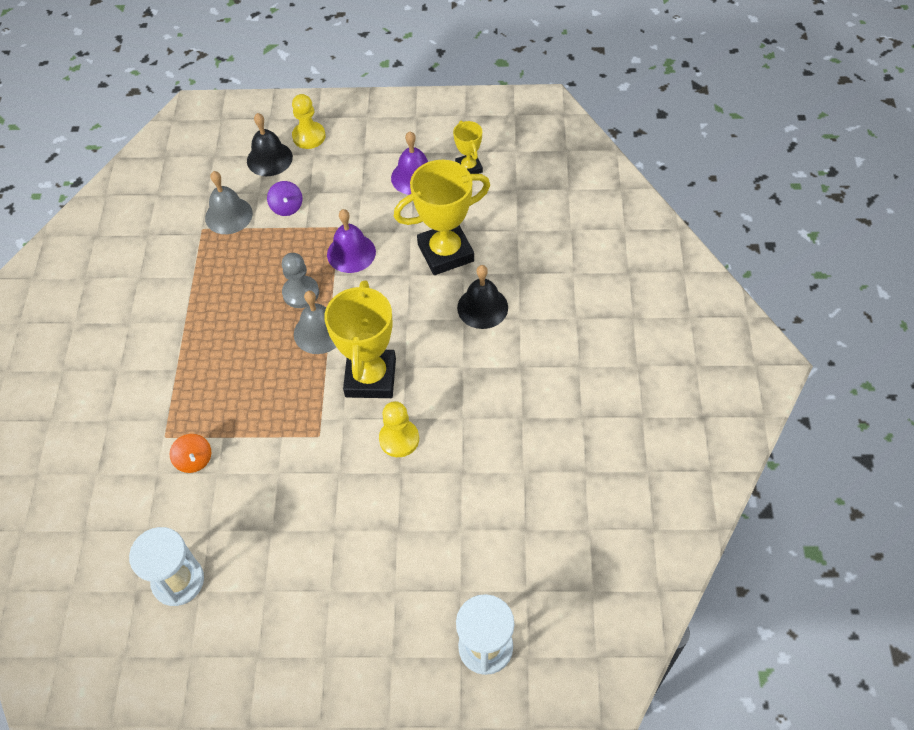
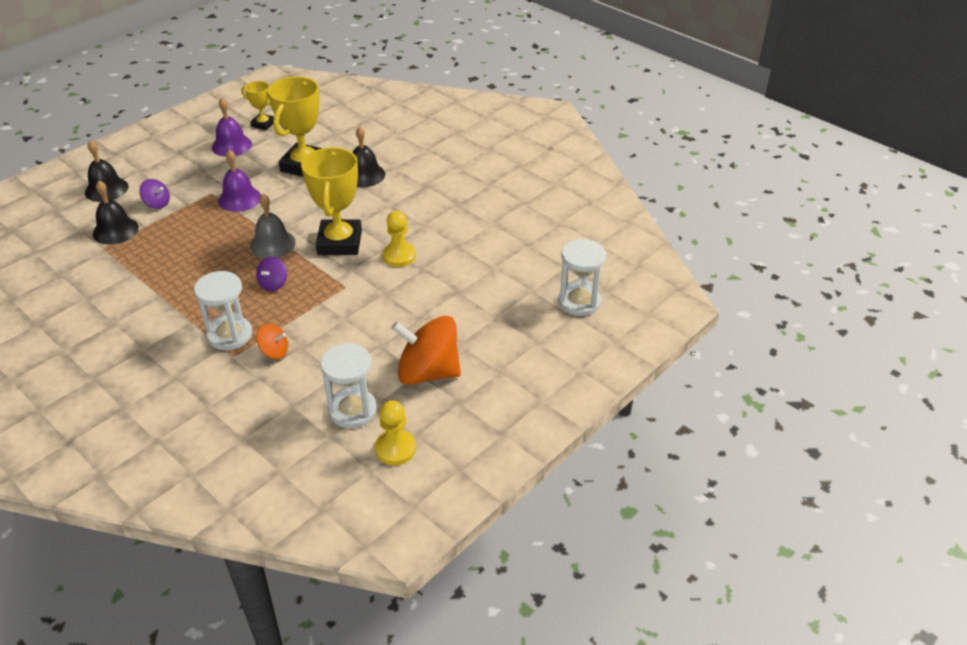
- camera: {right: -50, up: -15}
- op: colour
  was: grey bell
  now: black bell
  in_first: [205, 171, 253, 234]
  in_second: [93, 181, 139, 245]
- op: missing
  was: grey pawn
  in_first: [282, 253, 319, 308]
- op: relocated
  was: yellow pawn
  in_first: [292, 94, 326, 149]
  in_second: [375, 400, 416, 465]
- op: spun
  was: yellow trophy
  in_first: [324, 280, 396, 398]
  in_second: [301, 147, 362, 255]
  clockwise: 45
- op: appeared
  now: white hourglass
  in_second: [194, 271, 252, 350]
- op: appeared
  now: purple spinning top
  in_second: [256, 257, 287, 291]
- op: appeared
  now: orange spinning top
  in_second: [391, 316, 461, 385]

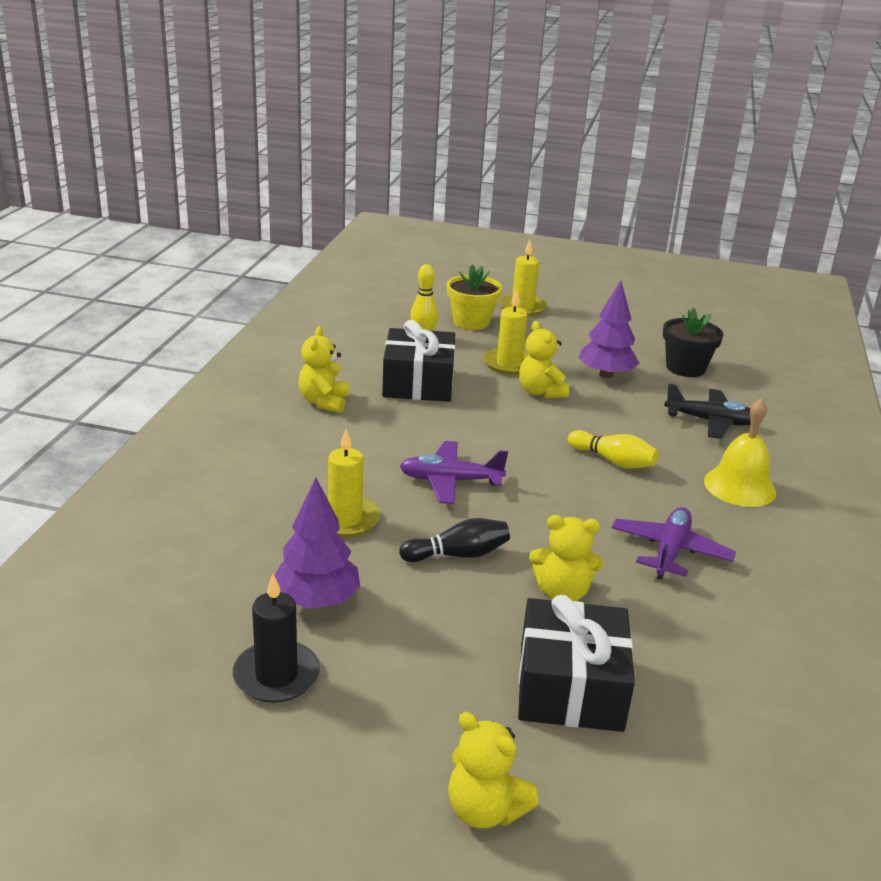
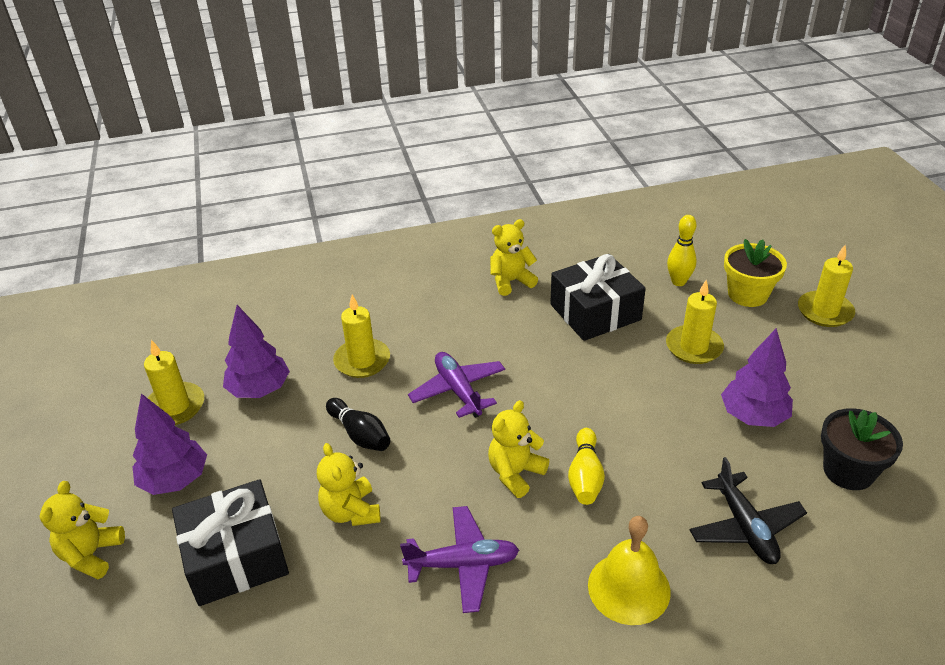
- camera: {right: 65, up: 10}
- op: colour
  was: black candle
  now: yellow candle
  in_first: [233, 574, 320, 703]
  in_second: [144, 340, 204, 425]
- op: relocated
  was: yellow teddy bear
  in_first: [519, 321, 569, 398]
  in_second: [488, 400, 549, 498]
- op: appeared
  now: purple tree
  in_second: [132, 393, 207, 495]

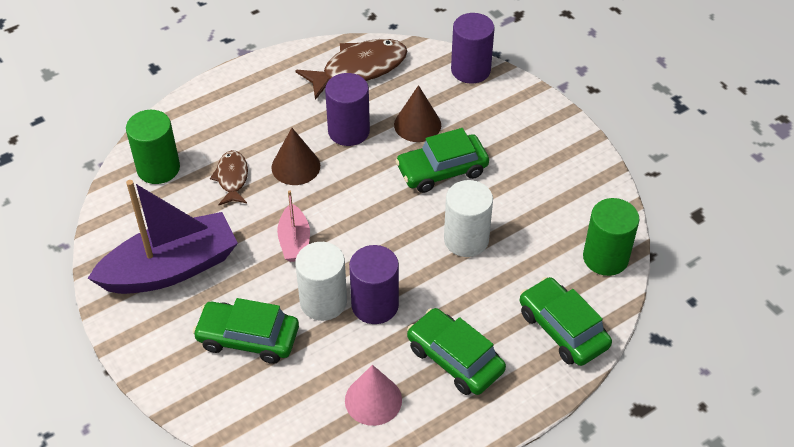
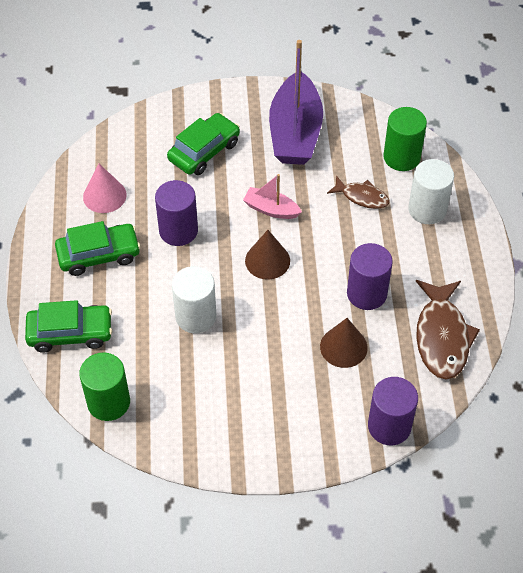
- camera: {right: 120, up: 5}
- op: relocated
  was: brown cone
  in_first: [271, 128, 320, 185]
  in_second: [245, 230, 290, 280]
- op: relocated
  was: white cylinder
  in_first: [295, 242, 347, 321]
  in_second: [408, 159, 454, 224]
- op: missing
  was: green car
  in_first: [395, 128, 489, 193]

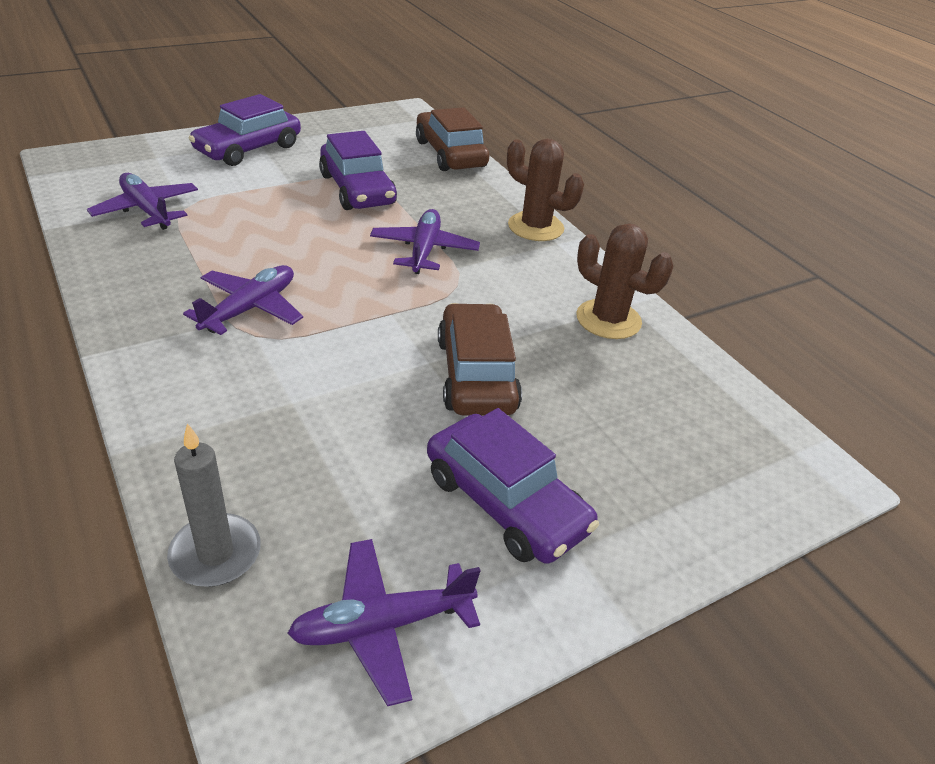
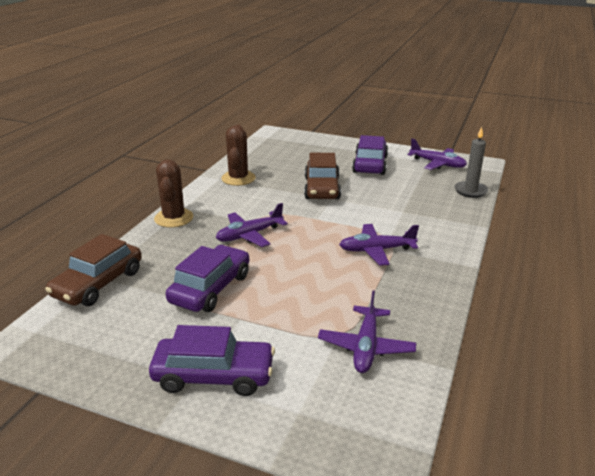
- camera: {right: -125, up: -10}
- op: spun
  was: brown car
  in_first: [438, 303, 522, 415]
  in_second: [304, 153, 341, 199]
  clockwise: -45

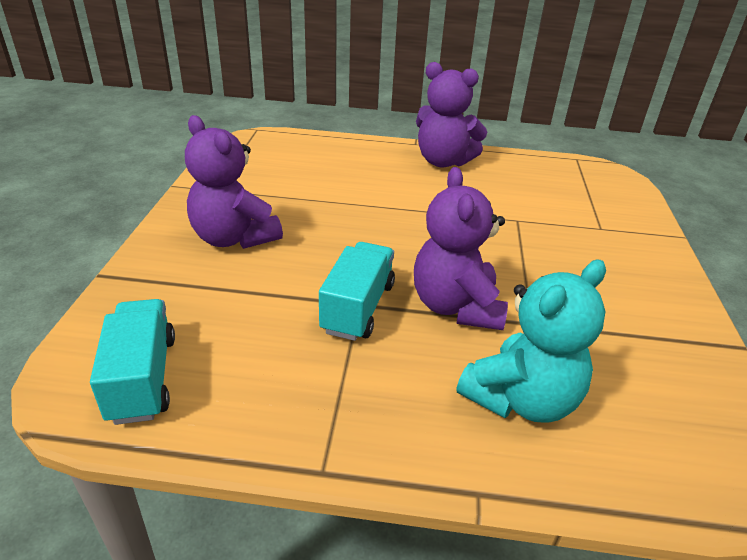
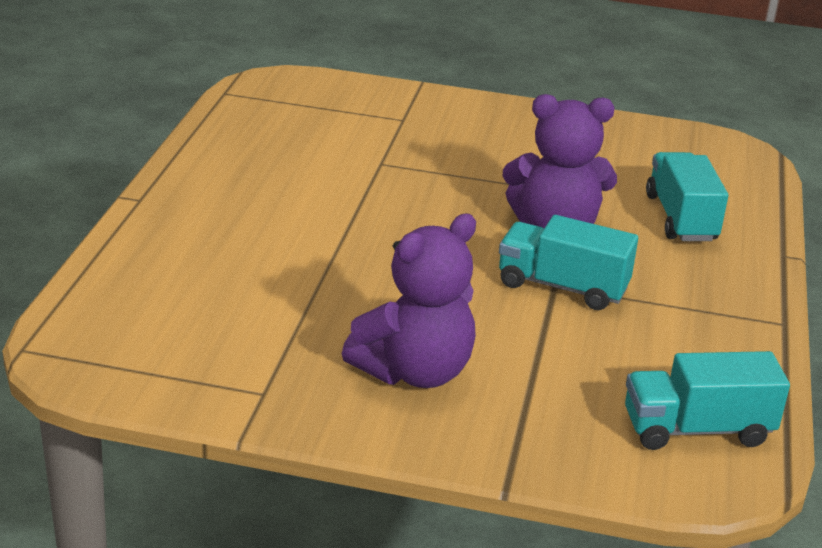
- camera: {right: -85, up: -5}
- op: missing
  was: purple teddy bear
  in_first: [416, 62, 487, 168]
- op: exchanged
  was: turquoise teddy bear
  now: turquoise truck
  in_first: [457, 260, 606, 423]
  in_second: [646, 152, 728, 241]

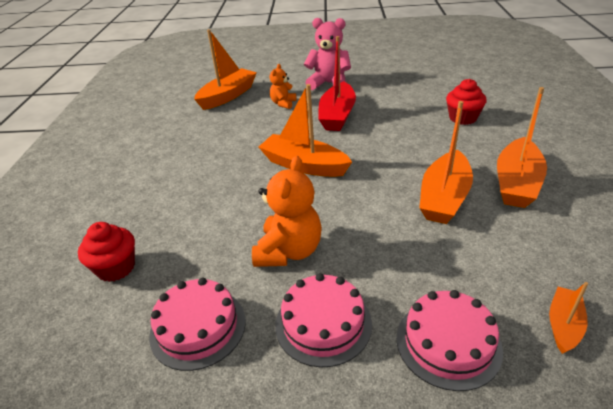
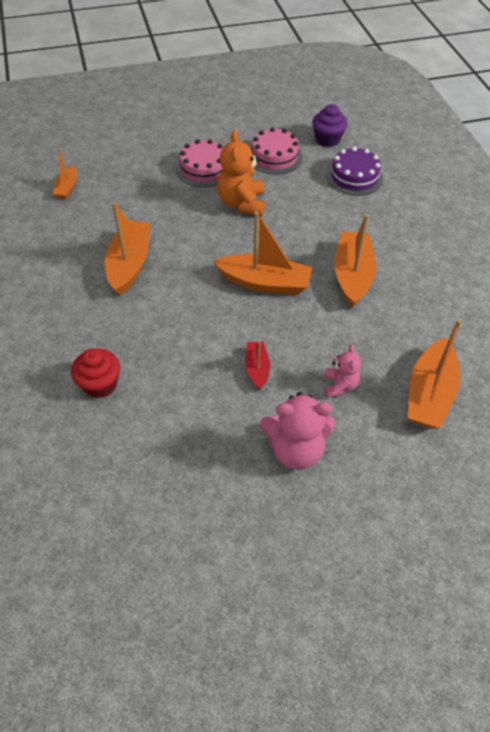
- camera: {right: 160, up: 15}
- op: exchanged
  was: red cupcake
  now: purple cake
  in_first: [78, 222, 135, 282]
  in_second: [326, 147, 383, 196]
- op: colour
  was: orange teddy bear
  now: pink teddy bear
  in_first: [270, 64, 296, 109]
  in_second: [324, 345, 361, 398]
- op: size
  was: red boat
  in_first: [318, 36, 356, 131]
  in_second: [245, 341, 270, 390]
  ratio: 0.53
- op: missing
  was: pink cake
  in_first: [397, 290, 503, 391]
- op: relocated
  was: orange boat
  in_first: [497, 87, 547, 208]
  in_second: [334, 214, 376, 308]
- op: appeared
  now: purple cupcake
  in_second: [312, 104, 348, 147]

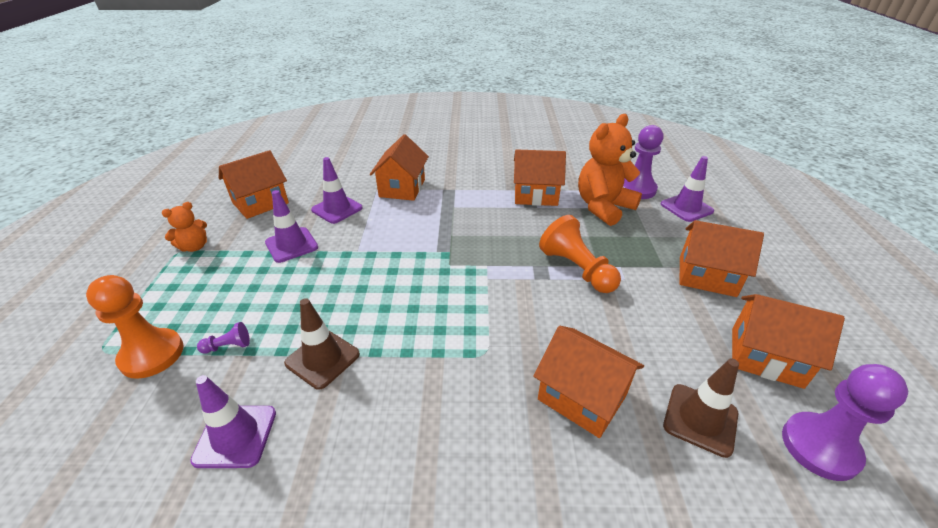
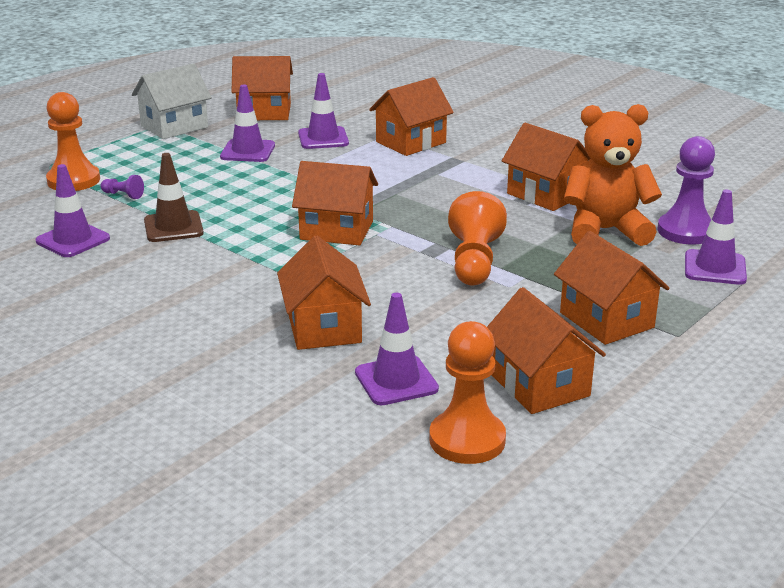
- camera: {right: 40, up: -10}
- op: exchanged
  was: orange teddy bear
  now: white house
  in_first: [162, 202, 207, 252]
  in_second: [132, 63, 212, 139]
- op: colour
  was: brown traffic cone
  now: purple traffic cone
  in_first: [663, 358, 739, 458]
  in_second: [355, 293, 439, 405]
- op: colour
  was: purple pawn
  now: orange pawn
  in_first: [782, 364, 908, 481]
  in_second: [429, 321, 506, 464]
- op: appeared
  now: orange house
  in_second: [292, 161, 378, 246]

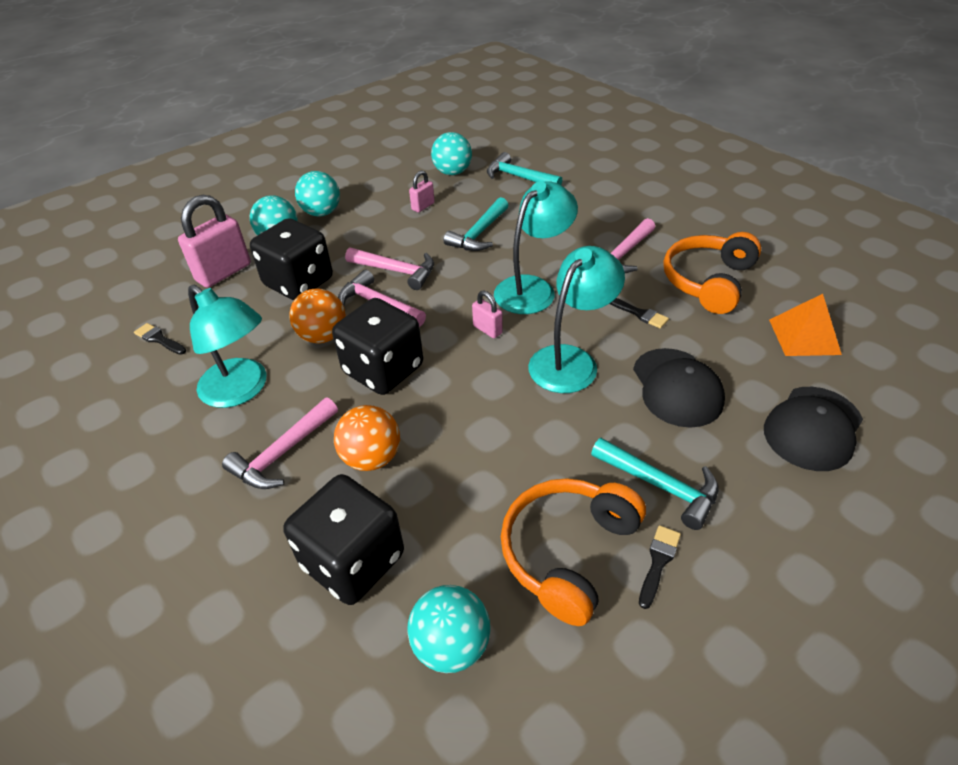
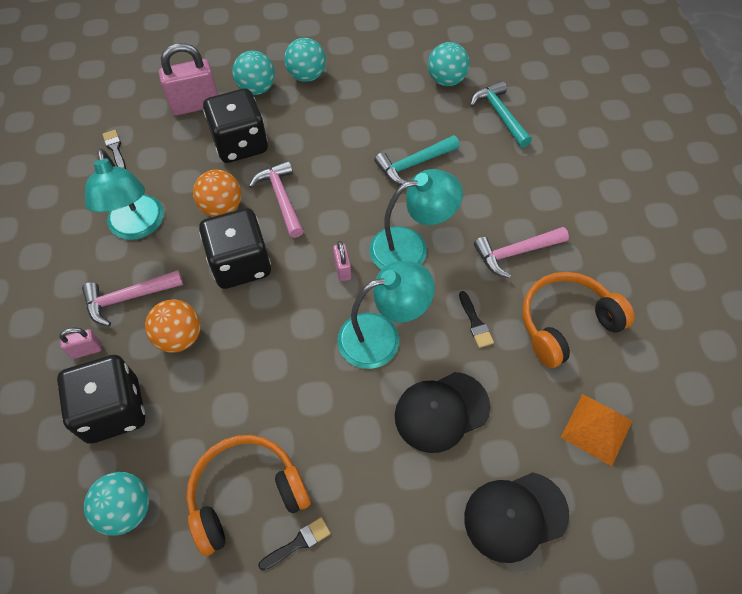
- camera: {right: 30, up: 15}
- op: missing
  was: pink hammer
  in_first: [345, 247, 434, 290]
- op: relocated
  was: pink padlock
  in_first: [409, 170, 435, 212]
  in_second: [59, 328, 102, 359]
- op: missing
  was: turquoise hammer
  in_first: [591, 438, 718, 530]
- op: spun
  was: black cap
  in_first: [633, 348, 725, 428]
  in_second: [395, 372, 490, 453]
  clockwise: 45

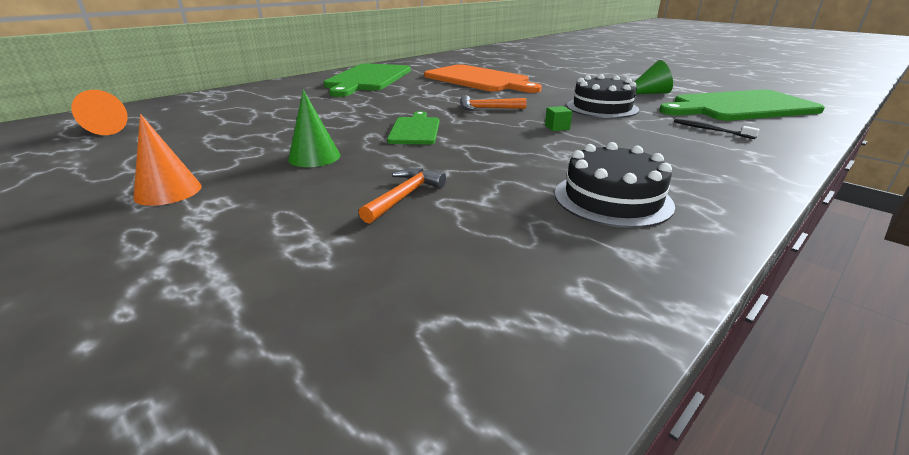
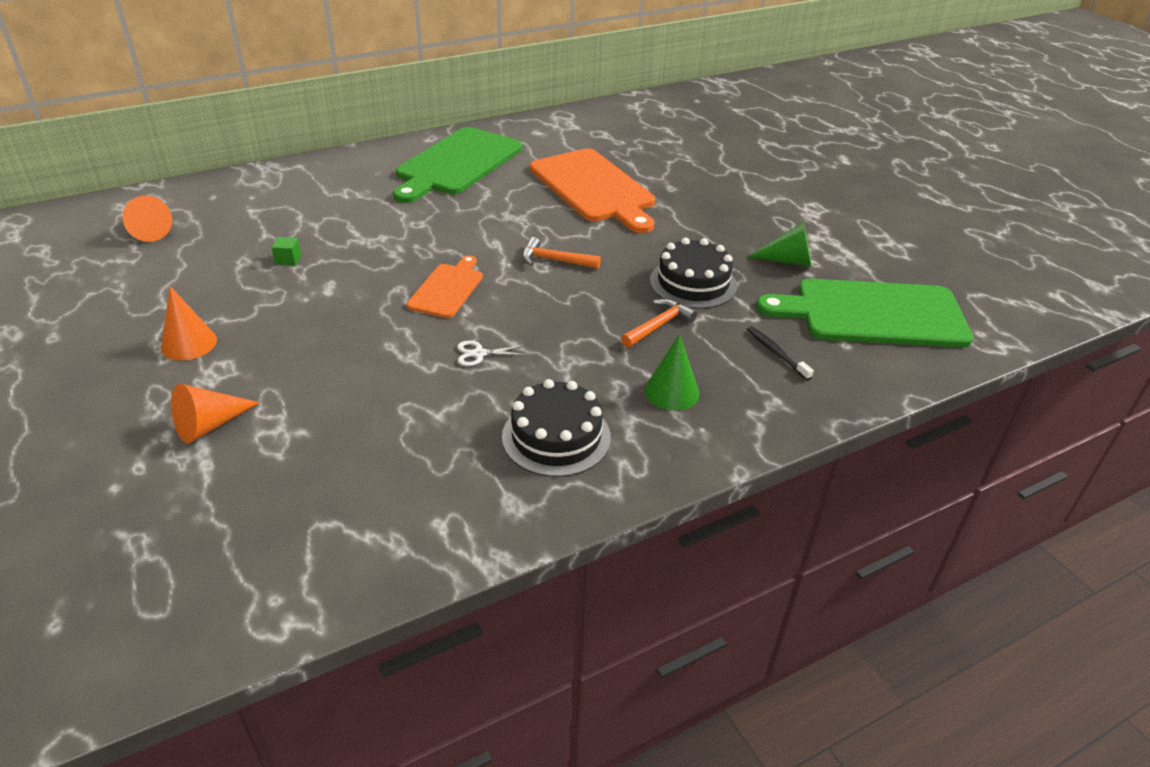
- camera: {right: 15, up: 10}
- op: relocated
  was: green cone
  in_first: [288, 90, 341, 167]
  in_second: [644, 334, 699, 410]
- op: relocated
  was: orange hammer
  in_first: [359, 168, 446, 224]
  in_second: [621, 299, 697, 348]
- op: colour
  was: green cutting board
  now: orange cutting board
  in_first: [387, 111, 439, 144]
  in_second: [406, 255, 483, 318]
- op: relocated
  was: green cube
  in_first: [545, 106, 572, 131]
  in_second: [272, 237, 301, 266]
- op: appeared
  now: orange cone
  in_second: [171, 384, 260, 444]
- op: appeared
  now: white scissors
  in_second: [457, 341, 527, 366]

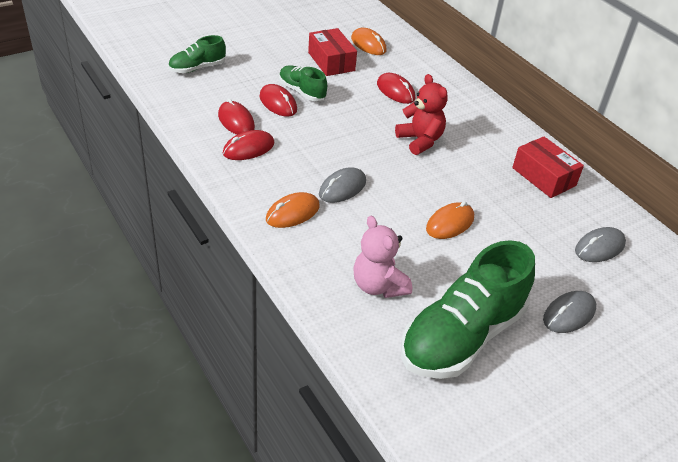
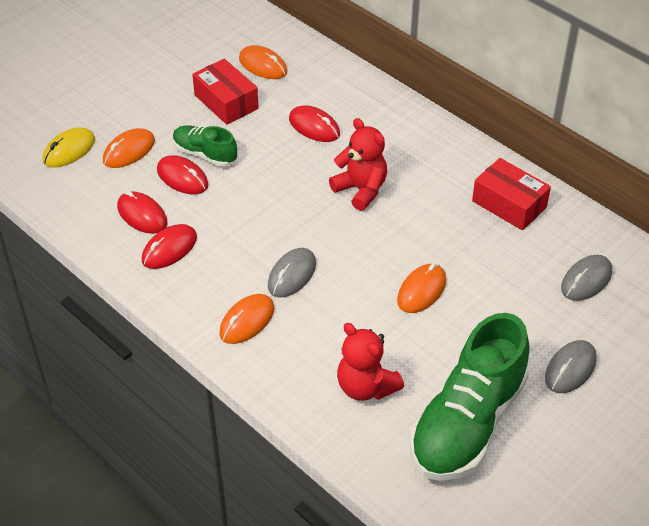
- camera: {right: -10, up: 5}
- op: exchanged
  was: green shoe
  now: yellow mouse
  in_first: [168, 35, 226, 73]
  in_second: [43, 127, 95, 168]
- op: colour
  was: pink teddy bear
  now: red teddy bear
  in_first: [353, 216, 412, 298]
  in_second: [337, 323, 404, 401]
- op: appeared
  now: orange mouse
  in_second: [103, 128, 155, 168]

